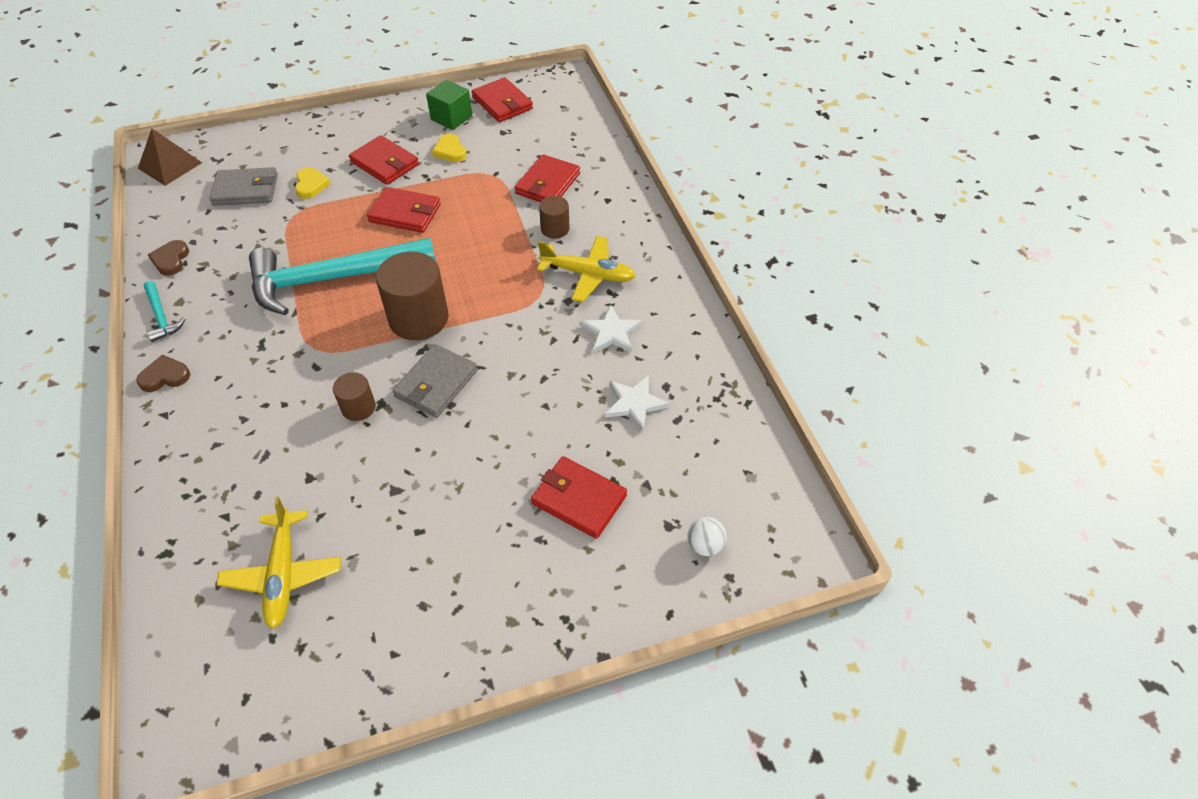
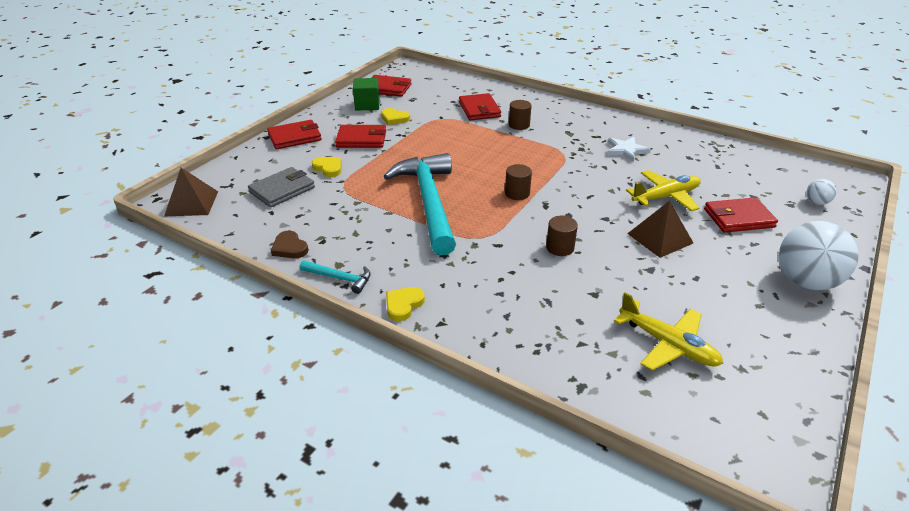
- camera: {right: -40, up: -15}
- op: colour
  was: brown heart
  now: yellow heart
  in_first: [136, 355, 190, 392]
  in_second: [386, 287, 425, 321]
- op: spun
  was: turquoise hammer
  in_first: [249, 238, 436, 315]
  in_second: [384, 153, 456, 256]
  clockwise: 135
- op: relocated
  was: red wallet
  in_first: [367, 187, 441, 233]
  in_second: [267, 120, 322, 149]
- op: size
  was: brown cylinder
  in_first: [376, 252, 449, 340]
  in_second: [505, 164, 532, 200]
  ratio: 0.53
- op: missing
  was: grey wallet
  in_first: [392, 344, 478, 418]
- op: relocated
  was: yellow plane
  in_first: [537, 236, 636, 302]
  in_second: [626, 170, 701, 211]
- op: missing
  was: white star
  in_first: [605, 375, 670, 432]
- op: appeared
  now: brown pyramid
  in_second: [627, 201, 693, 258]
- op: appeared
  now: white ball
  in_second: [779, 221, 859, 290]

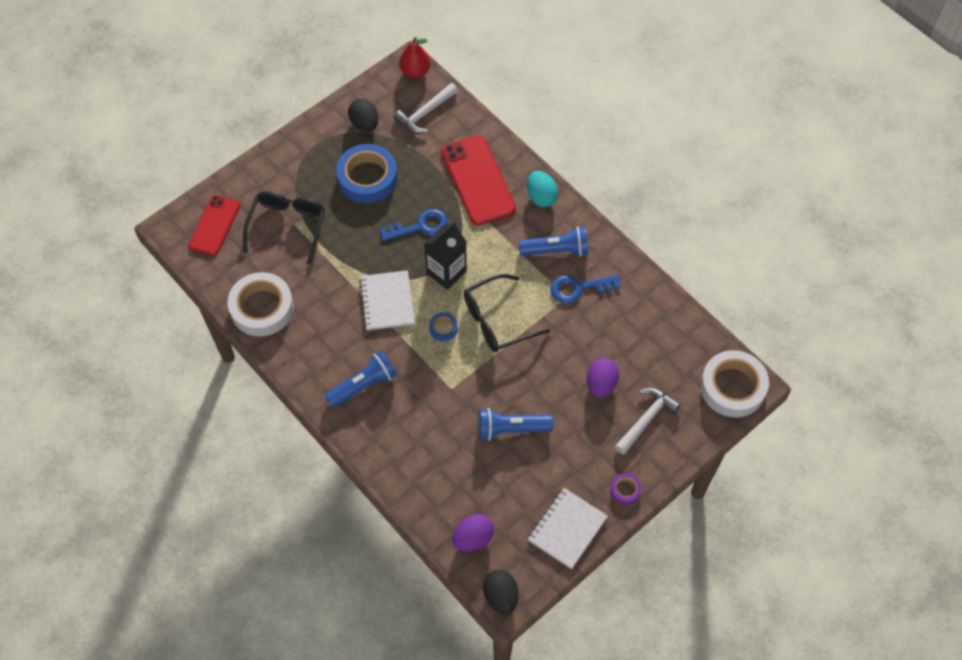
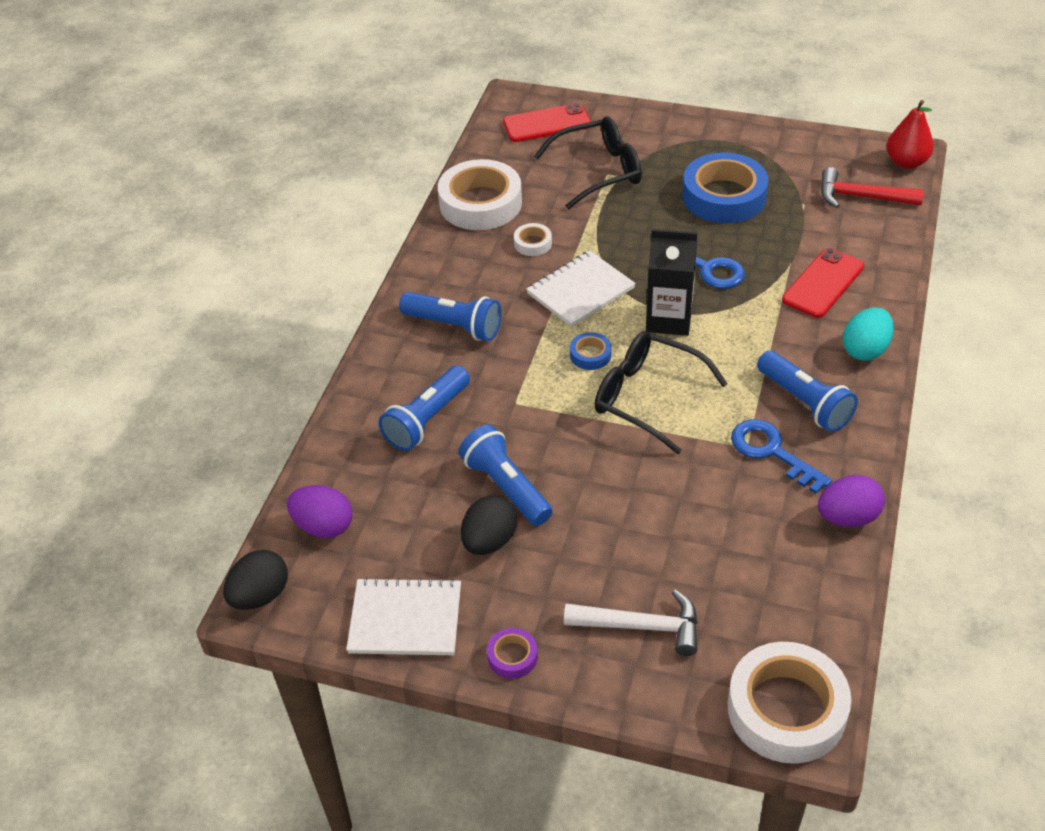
- camera: {right: 60, up: -15}
- op: relocated
  was: black egg
  in_first: [348, 99, 379, 132]
  in_second: [461, 495, 517, 555]
- op: colour
  was: white hammer
  now: red hammer
  in_first: [393, 83, 458, 133]
  in_second: [821, 167, 924, 208]
- op: size
  was: red phone
  in_first: [441, 135, 516, 226]
  in_second: [782, 248, 864, 318]
  ratio: 0.65
- op: relocated
  was: purple egg
  in_first: [587, 358, 619, 398]
  in_second: [818, 475, 885, 527]
- op: appeared
  now: blue flashlight
  in_second: [379, 365, 470, 451]
- op: appeared
  now: white tape
  in_second: [514, 223, 552, 256]

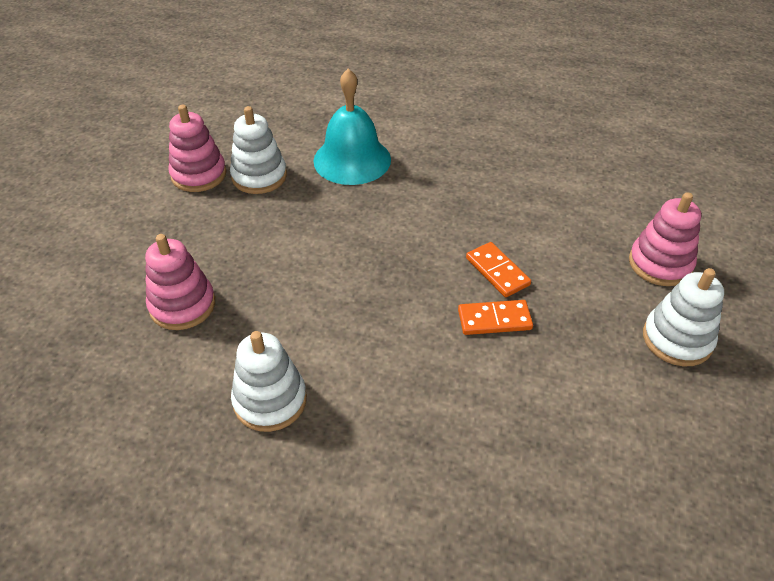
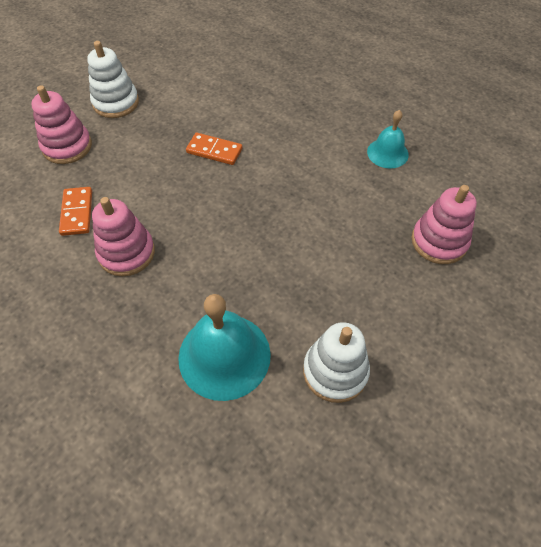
- camera: {right: -155, up: 10}
- op: relocated
  was: pink stacking toy
  in_first: [168, 105, 227, 192]
  in_second: [92, 197, 155, 276]
- op: exchanged
  was: white stacking toy
  now: turquoise bell
  in_first: [231, 331, 307, 432]
  in_second: [367, 110, 409, 168]
- op: relocated
  was: orange domino
  in_first: [466, 242, 531, 297]
  in_second: [59, 187, 92, 236]

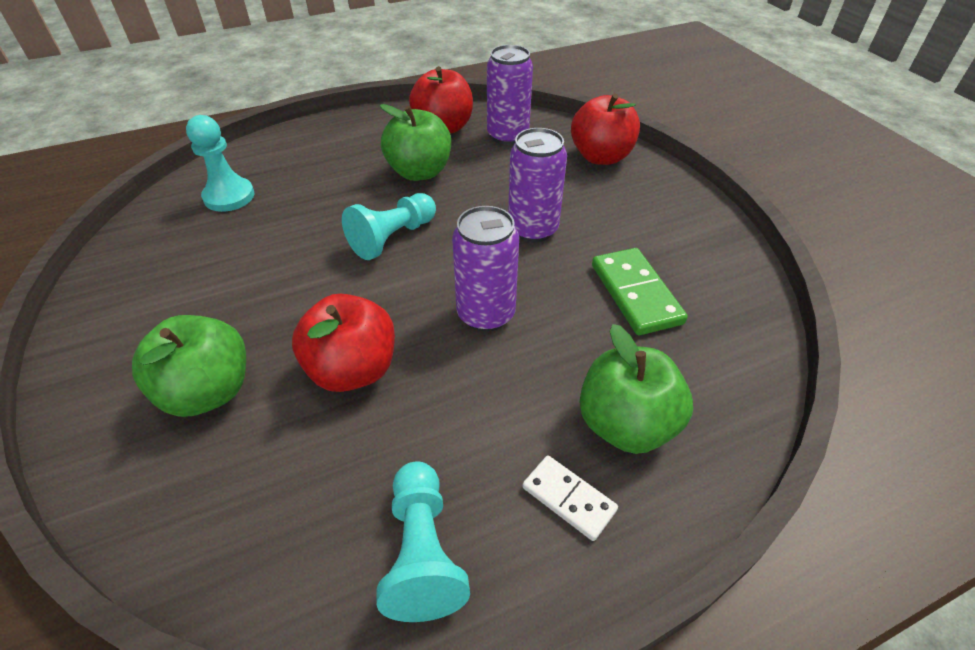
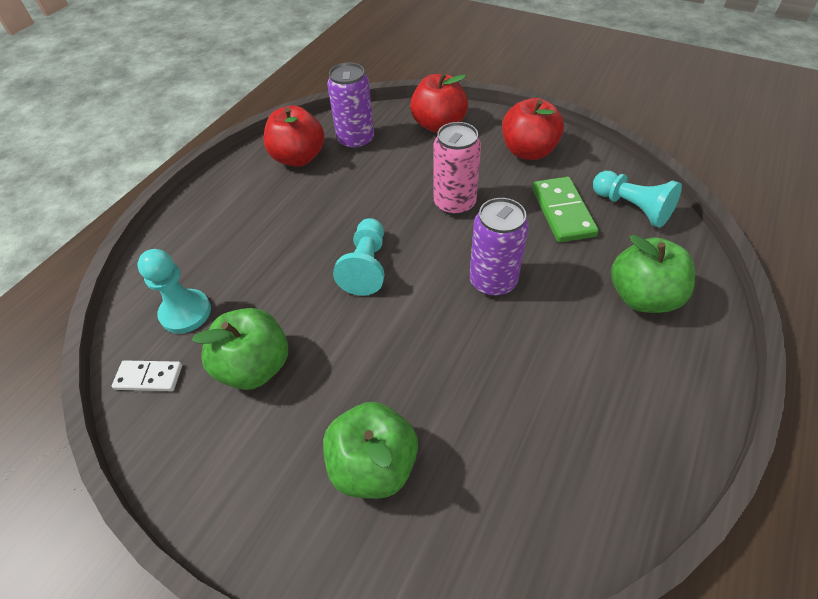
- camera: {right: -35, up: 5}
- op: relocated
  was: red apple
  in_first: [292, 294, 395, 392]
  in_second: [502, 98, 564, 160]
- op: relocated
  was: turquoise pawn
  in_first: [376, 462, 470, 622]
  in_second: [593, 171, 682, 228]
- op: relocated
  was: green apple
  in_first: [380, 104, 451, 181]
  in_second: [192, 308, 288, 390]
- op: colour
  was: purple can
  now: pink can
  in_first: [508, 128, 567, 242]
  in_second: [434, 122, 481, 216]
- op: relocated
  was: white domino
  in_first: [523, 456, 618, 541]
  in_second: [112, 360, 182, 391]
- op: spun
  was: green domino
  in_first: [592, 248, 688, 335]
  in_second: [532, 177, 599, 242]
  clockwise: 45

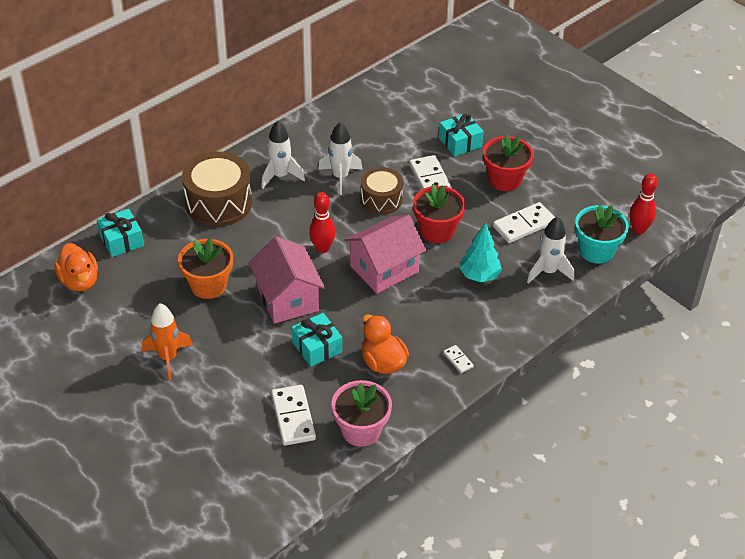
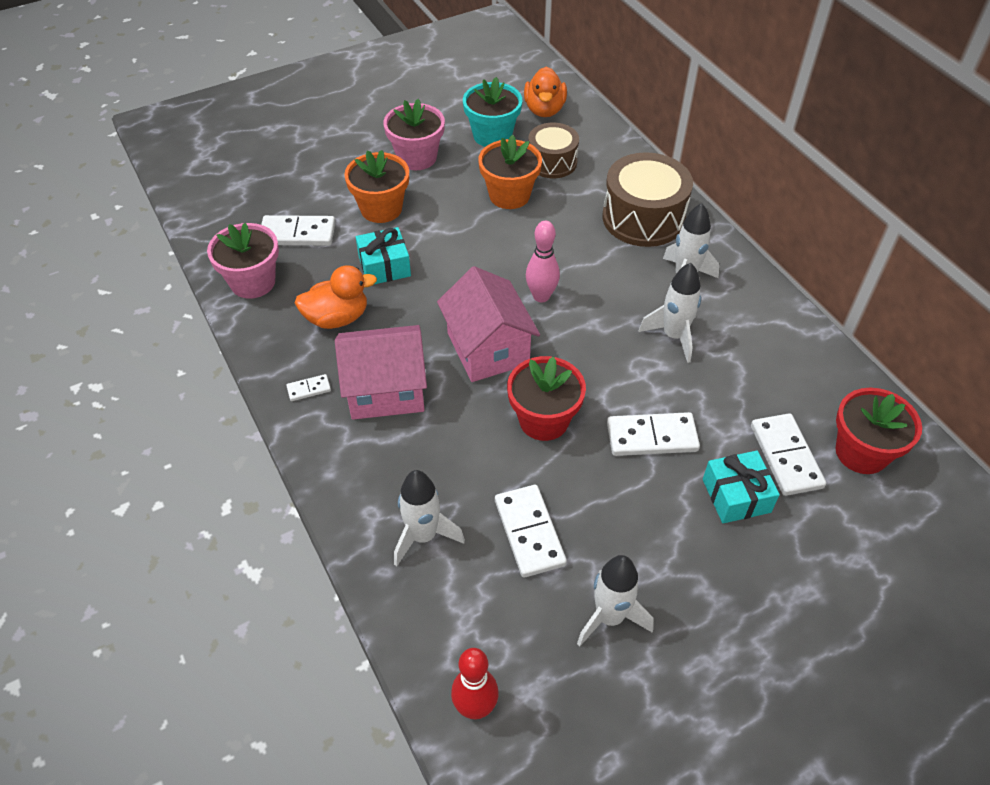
- camera: {right: 105, up: 5}
- op: spun
  was: orange duck
  in_first: [54, 243, 98, 291]
  in_second: [524, 67, 567, 117]
  clockwise: -75
- op: missing
  was: turquoise gift
  in_first: [97, 209, 144, 257]
- op: exchanged
  was: orange rocket
  now: pink flower pot
  in_first: [142, 303, 193, 381]
  in_second: [383, 99, 445, 170]
- op: relocated
  was: pink house
  in_first: [249, 236, 325, 324]
  in_second: [335, 325, 427, 420]
- op: colour
  was: red bowling pin
  now: pink bowling pin
  in_first: [309, 192, 335, 253]
  in_second: [526, 221, 560, 303]
- op: relocated
  was: brown drum
  in_first: [360, 167, 403, 215]
  in_second: [528, 123, 579, 178]
- op: missing
  was: turquoise tree
  in_first: [460, 222, 502, 282]
- op: relocated
  was: red flower pot
  in_first: [483, 134, 534, 191]
  in_second: [836, 388, 922, 474]
- op: relocated
  was: turquoise flower pot
  in_first: [575, 205, 629, 264]
  in_second: [463, 77, 522, 147]
- op: appeared
  now: orange flower pot
  in_second: [344, 150, 409, 223]
- op: appeared
  now: white rocket
  in_second: [577, 555, 654, 647]
- op: appeared
  now: white domino
  in_second: [751, 413, 826, 496]

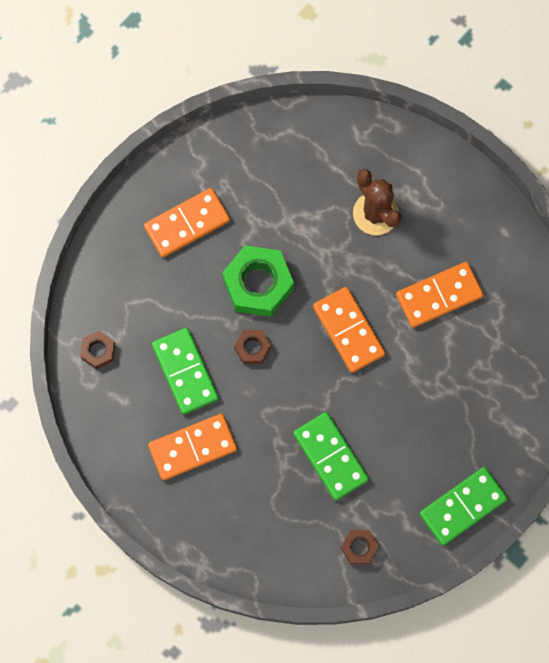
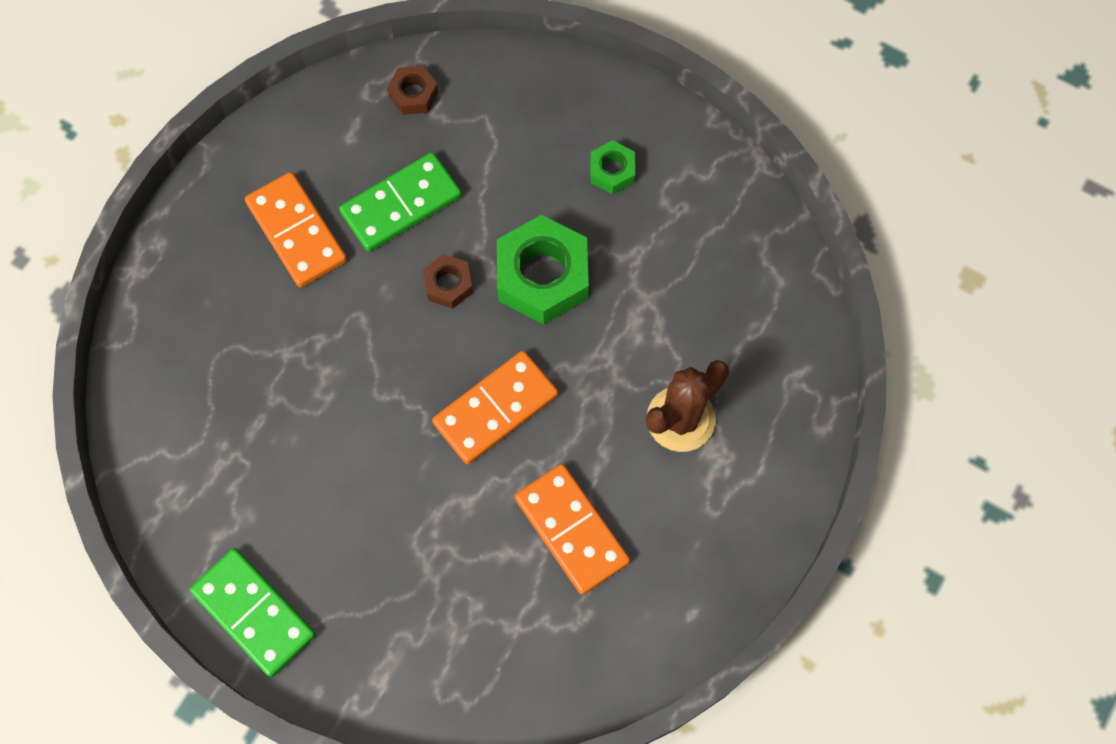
- camera: {right: 80, up: -5}
- op: exchanged
  was: orange domino
  now: green nut
  in_first: [144, 188, 230, 257]
  in_second: [590, 140, 635, 194]
- op: missing
  was: green domino
  in_first: [293, 412, 369, 500]
- op: missing
  was: brown nut
  in_first: [341, 530, 379, 564]

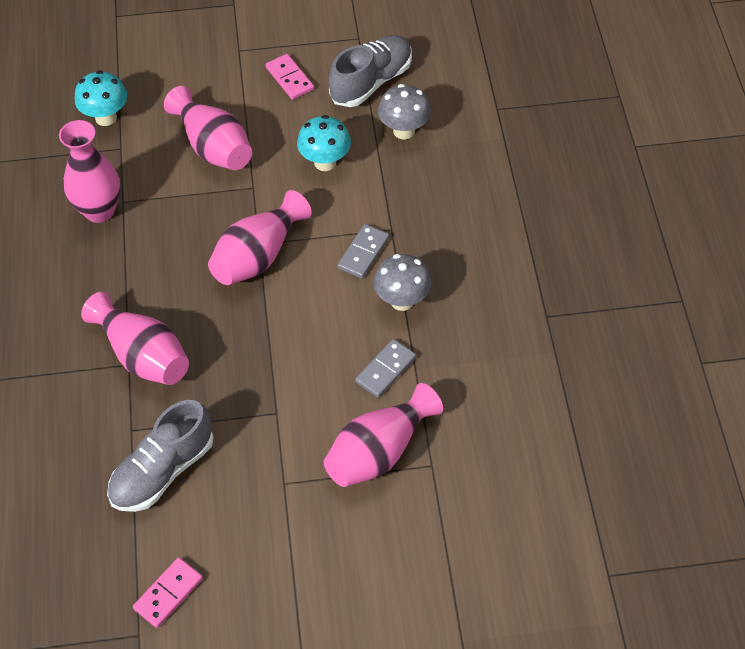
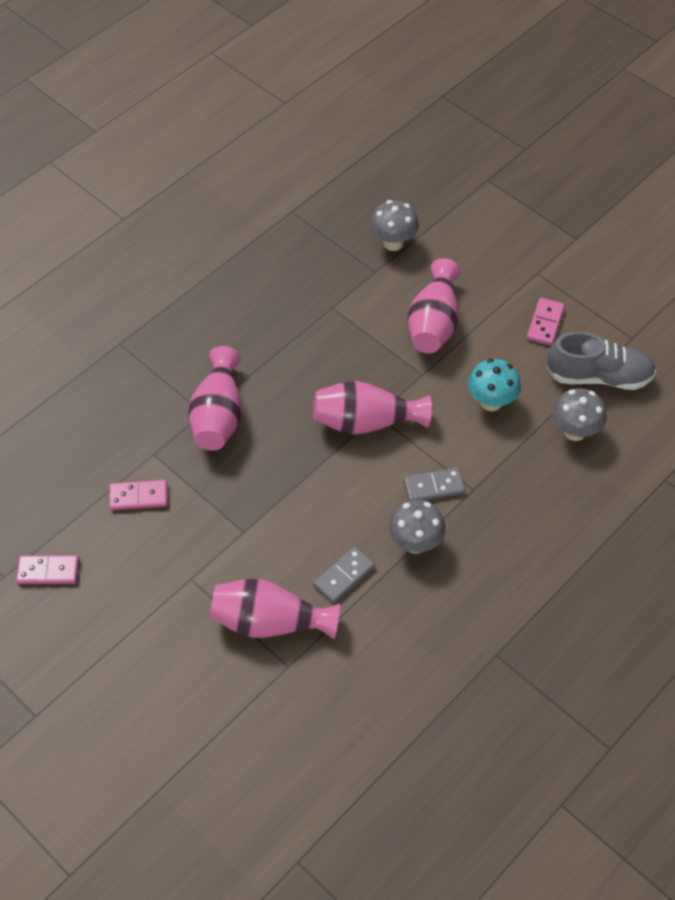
- camera: {right: 50, up: 0}
- op: missing
  was: pink vase
  in_first: [59, 120, 121, 223]
- op: colour
  was: turquoise mushroom
  now: grey mushroom
  in_first: [75, 70, 127, 126]
  in_second: [370, 200, 419, 251]
- op: exchanged
  was: grey shoe
  now: pink domino
  in_first: [107, 400, 214, 512]
  in_second: [109, 480, 167, 510]
- op: spun
  was: grey domino
  in_first: [355, 339, 416, 398]
  in_second: [313, 546, 375, 603]
  clockwise: -45

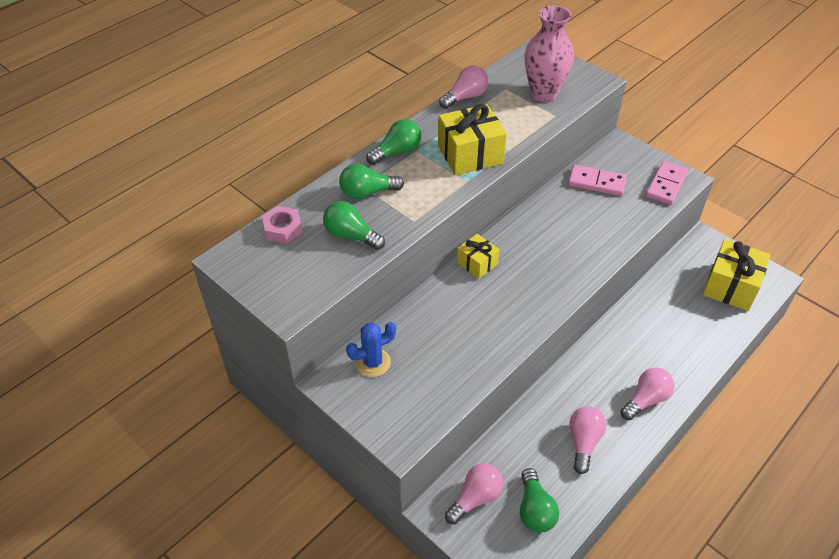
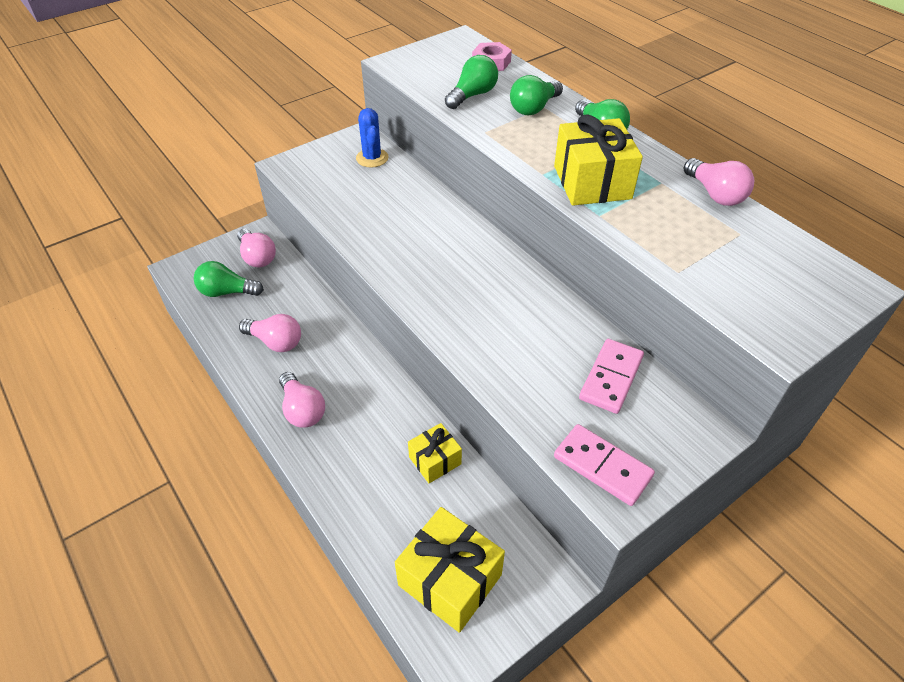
- camera: {right: 100, up: 0}
- op: spun
  was: green light bulb
  in_first: [339, 164, 404, 199]
  in_second: [510, 75, 563, 115]
  clockwise: -135
- op: relocated
  was: yellow gift
  in_first: [457, 234, 500, 279]
  in_second: [408, 423, 462, 483]
- op: missing
  was: pink vase
  in_first: [524, 6, 574, 102]

